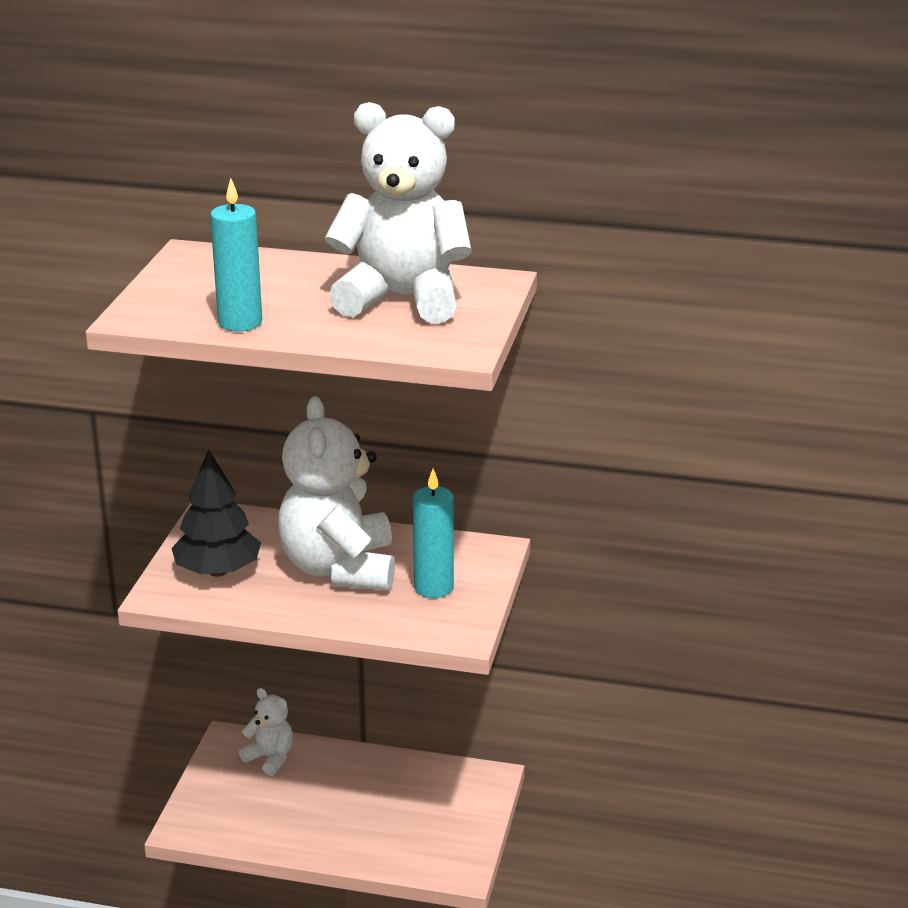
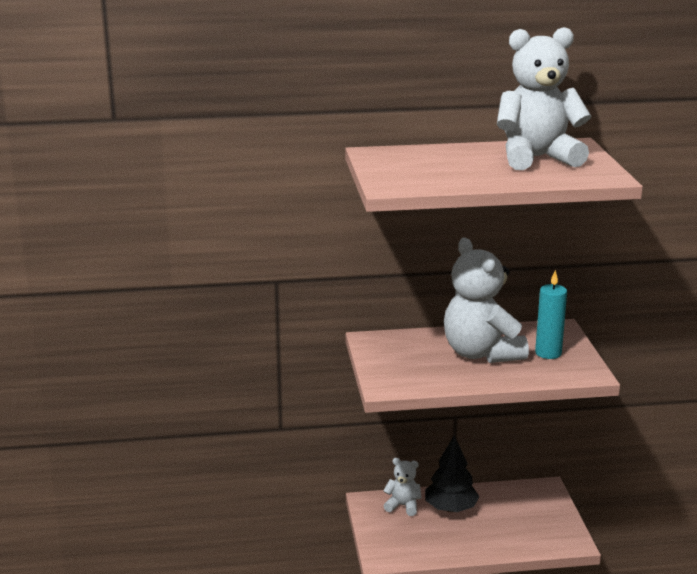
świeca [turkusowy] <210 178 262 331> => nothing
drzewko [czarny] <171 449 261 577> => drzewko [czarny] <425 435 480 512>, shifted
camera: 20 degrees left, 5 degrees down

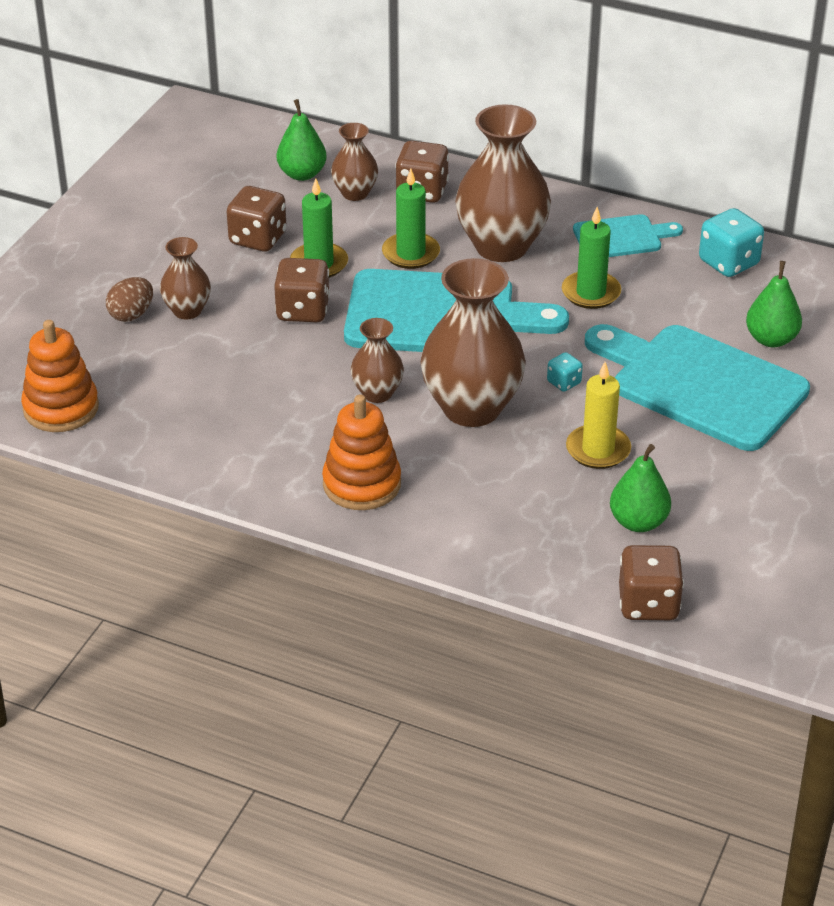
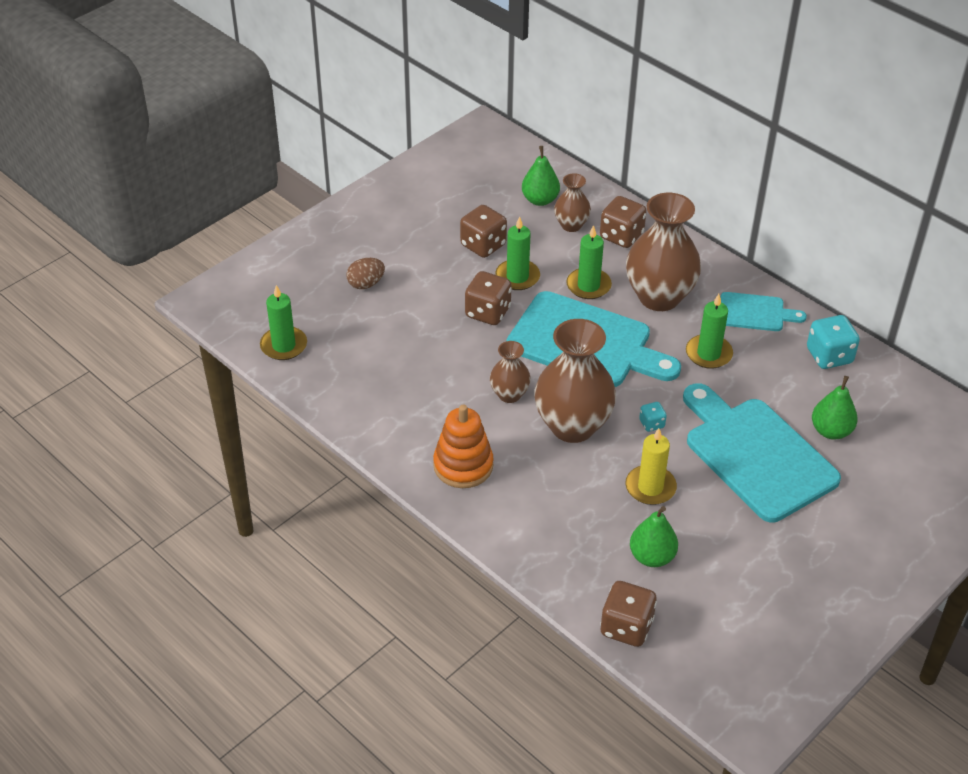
wazon [brązowy] <160 237 211 319> => nothing
zabawka nakładanka [pomarańczowy] <21 320 99 432> => świeca [zielony] <260 285 307 360>
camera: 20 degrees right, 5 degrees up

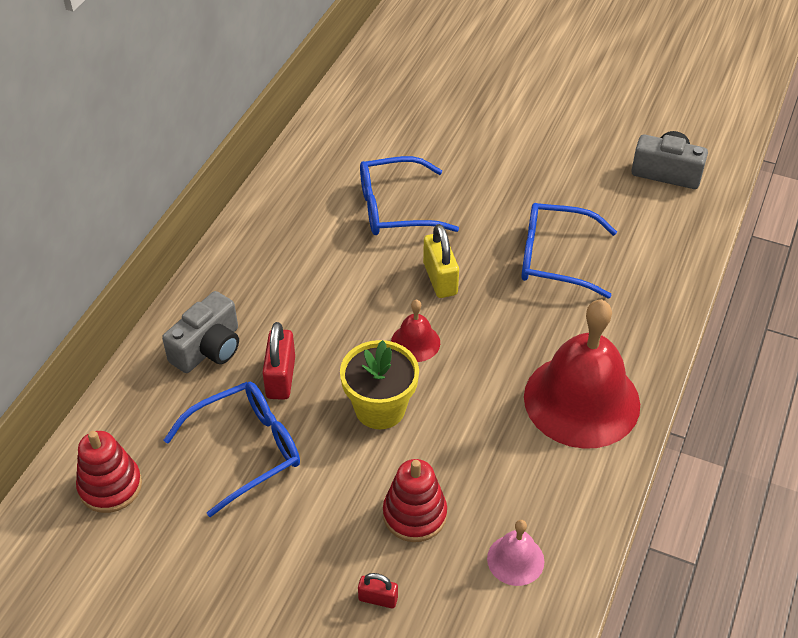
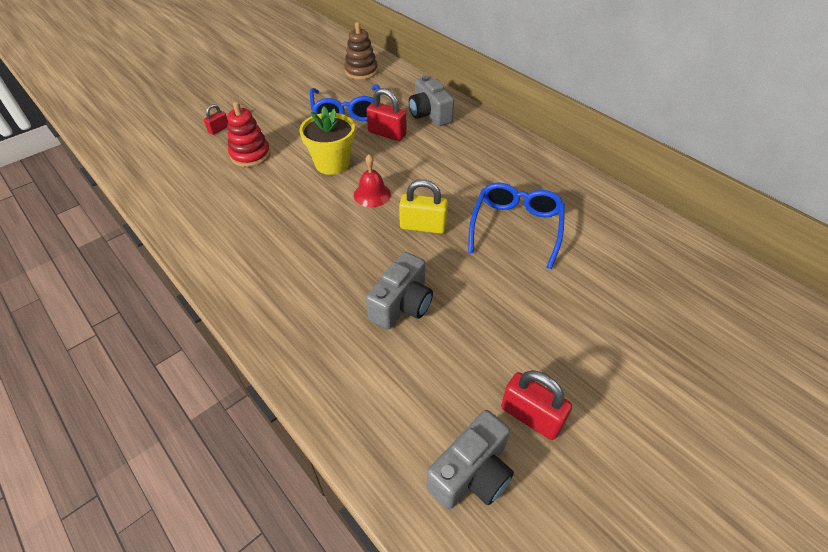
okulary [niebieski] <521 203 617 298> => aparat fotograficzny [szary] <366 252 433 329>
dzwonek [czerwony] <524 299 640 449> => nothing
zabawka nakładanka [czerwony] <76 431 142 513> => zabawka nakładanka [brązowy] <344 22 378 80>
dzwonek [różowy] <487 520 545 586> => nothing
nothing => kłódka [czerwony] <501 370 572 440>
camera: 115 degrees right, 0 degrees up

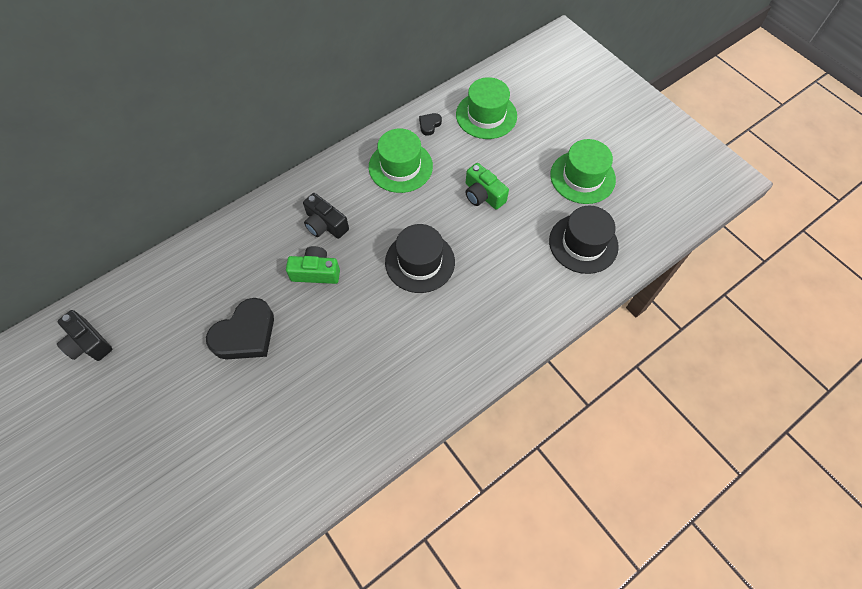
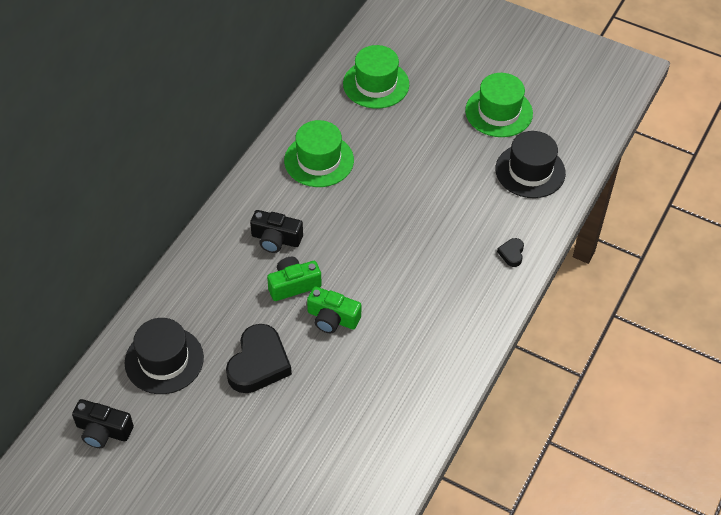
serce [czarny] <419 113 442 136> => serce [czarny] <497 238 524 267>, shifted
aparat fotograficzny [zielony] <465 163 509 210> => aparat fotograficzny [zielony] <307 286 362 333>, shifted
kapelusz [czarny] <385 224 455 293> => kapelusz [czarny] <125 318 204 394>, shifted
camera: 25 degrees left, 10 degrees down

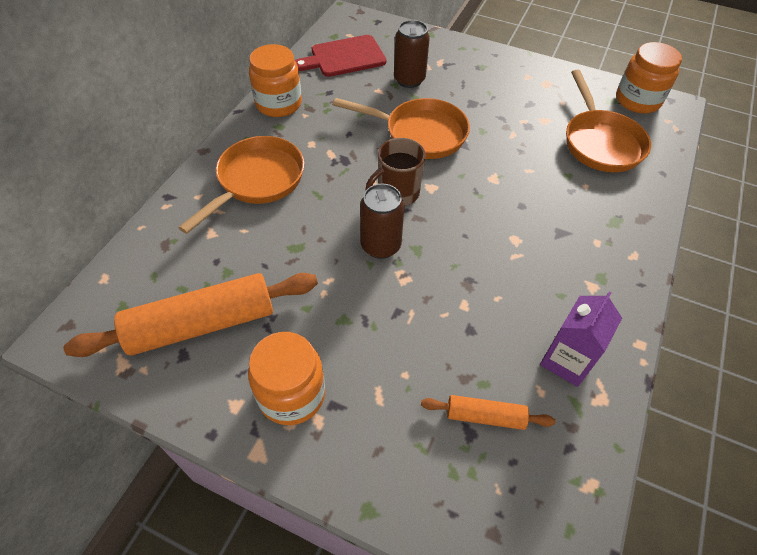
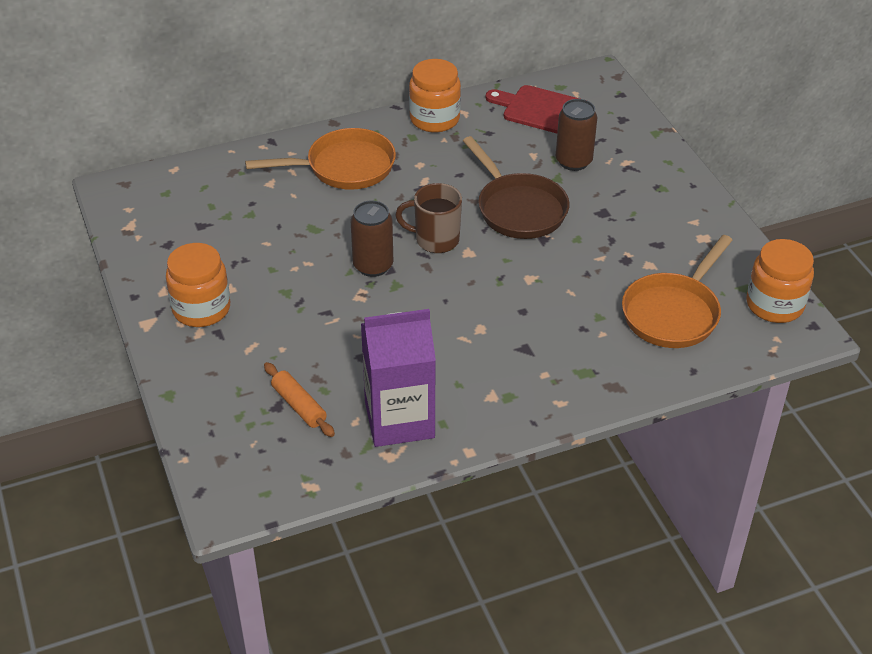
patelnia [pomarańczowy] <333 98 470 159> => patelnia [brązowy] <463 136 570 239>
wałek do ciasta [pomarańczowy] <63 273 318 357> => nothing
karton mleka [fioletowy] <540 292 622 387> => karton mleka [fioletowy] <361 309 436 447>, x1.52
camera: 45 degrees right, 10 degrees down

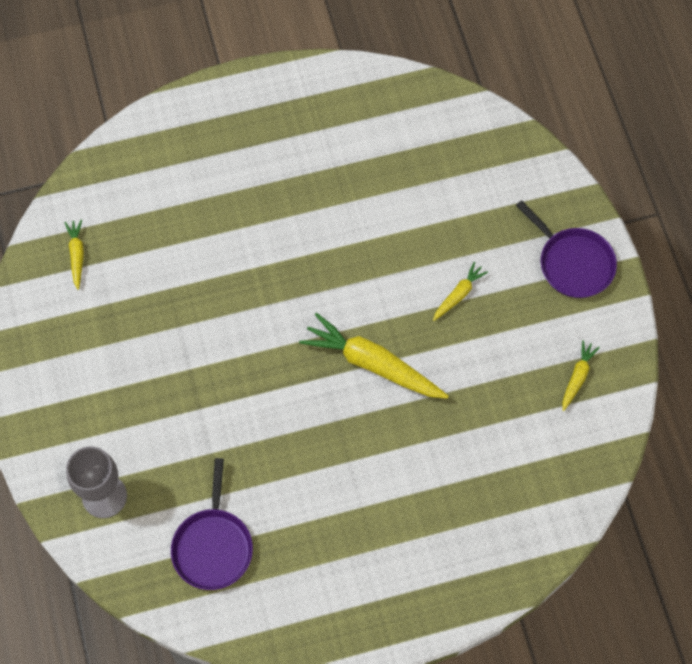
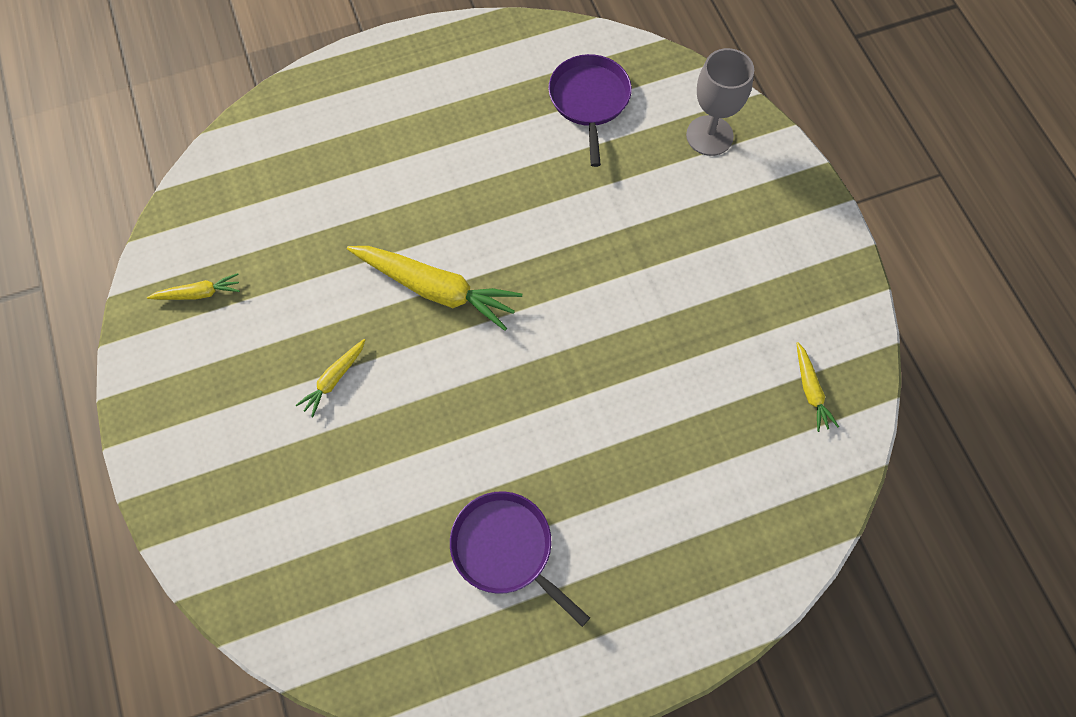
patelnia [fioletowy] <516 200 617 298> => patelnia [fioletowy] <450 491 590 627>, shifted
marchewka [żółty] <562 340 600 411> => marchewka [żółty] <147 273 240 300>, 120 degrees counterclockwise
camera: 175 degrees right, 0 degrees up

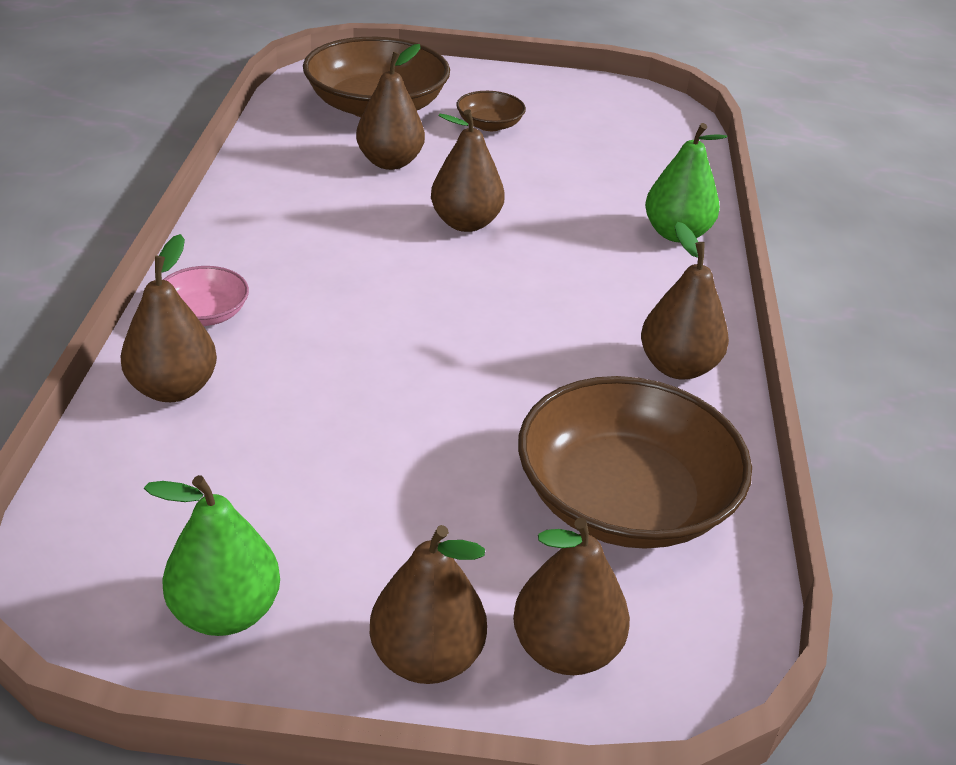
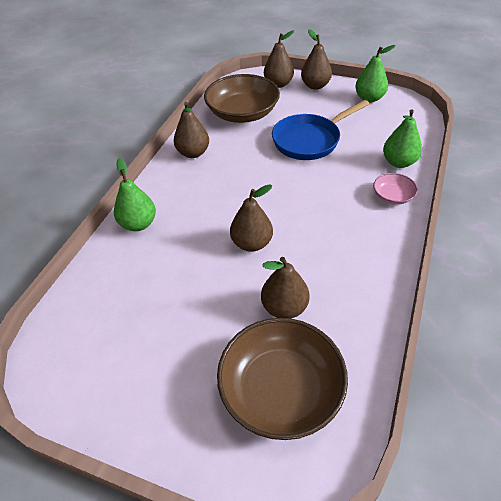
miska [brązowy] <456 91 526 131> => nothing
gruszka [brązowy] <120 234 217 402> => gruszka [zielony] <383 109 422 168>
nothing => patelnia [niebieski] <272 100 369 160>
camera: 160 degrees left, 10 degrees up

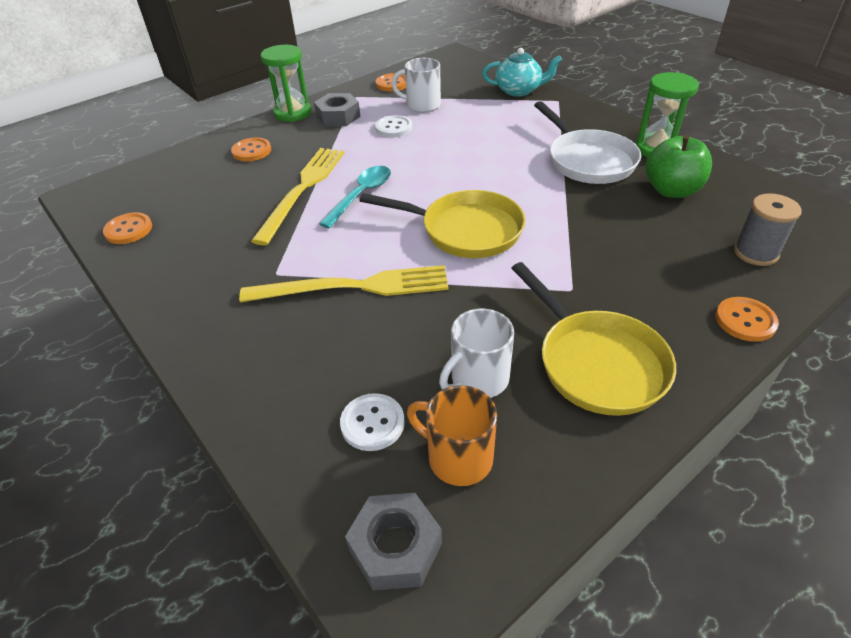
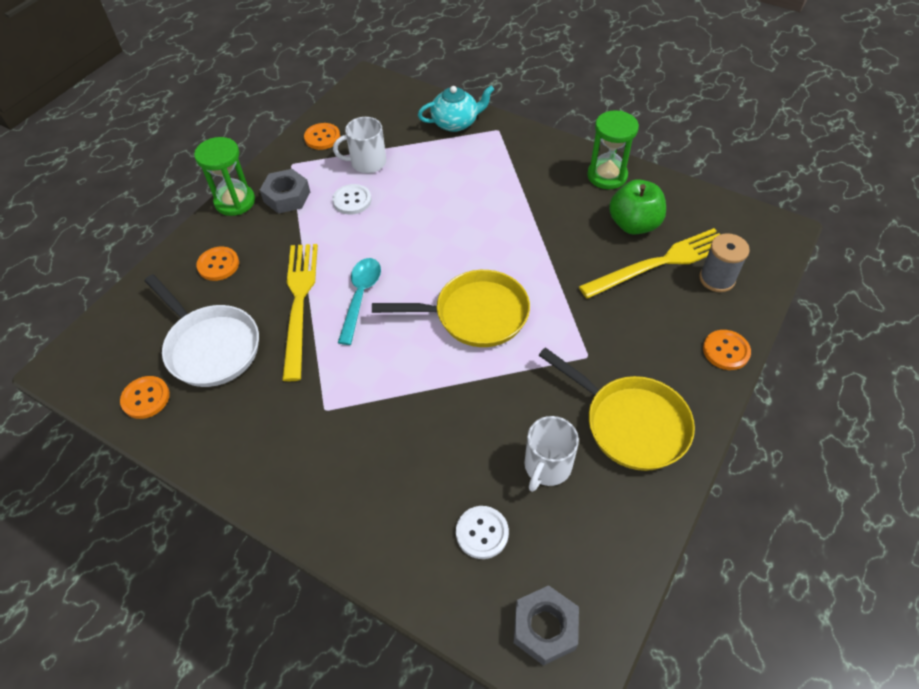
patelnia [biały] <534 101 641 184> => patelnia [biały] <145 274 259 387>, shifted
widelec [żółty] <239 265 449 302> => widelec [żółty] <579 228 720 299>, shifted
kubek [pomarańczowy] <407 385 497 486> => nothing
camera: 20 degrees left, 10 degrees up

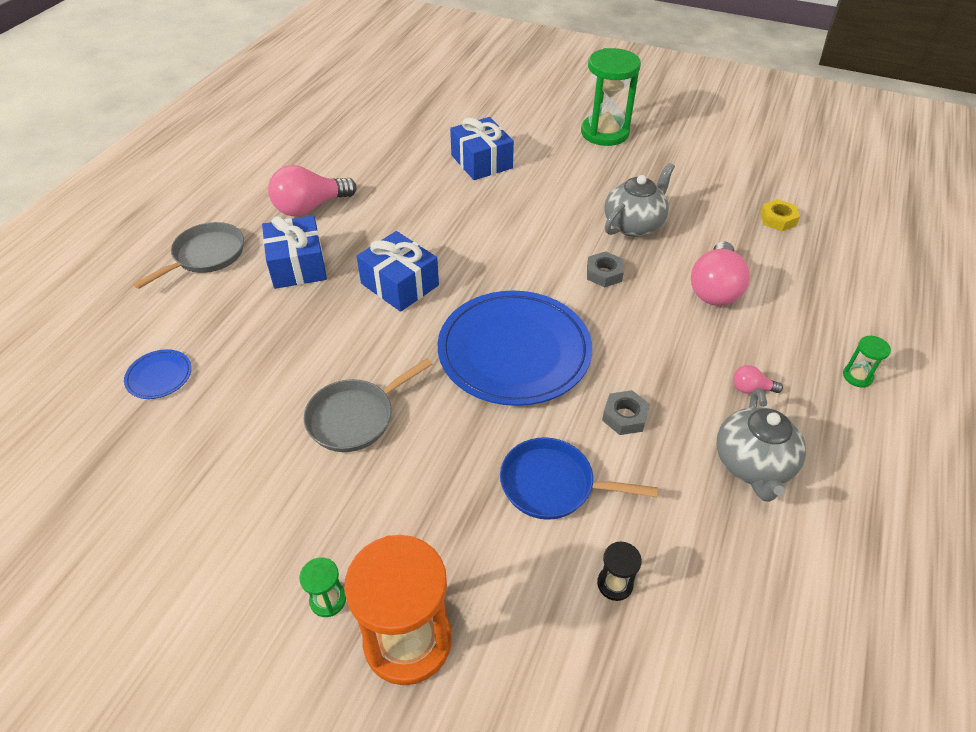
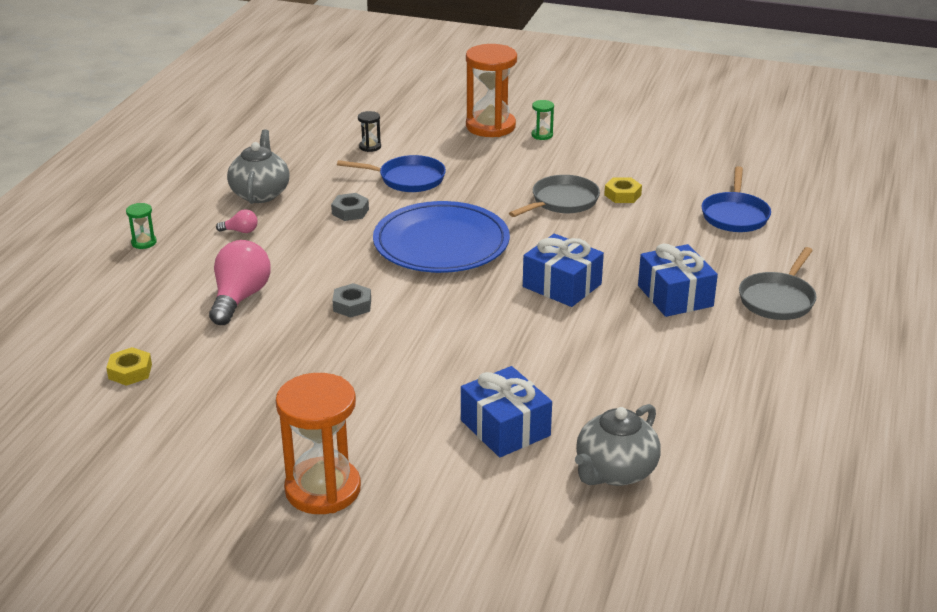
klepsydra [zielony] <581 48 641 146> => klepsydra [pomarańczowy] <276 373 361 514>
imbryk [szary] <604 163 675 237> => imbryk [szary] <575 404 661 486>, shifted
żarówka [różowy] <268 165 356 216> => nothing
talerz [niebieski] <124 349 192 399> => patelnia [niebieski] <701 166 771 232>
nothing => nakrętka [żółty] <604 177 642 203>
camera: 175 degrees right, 15 degrees down

